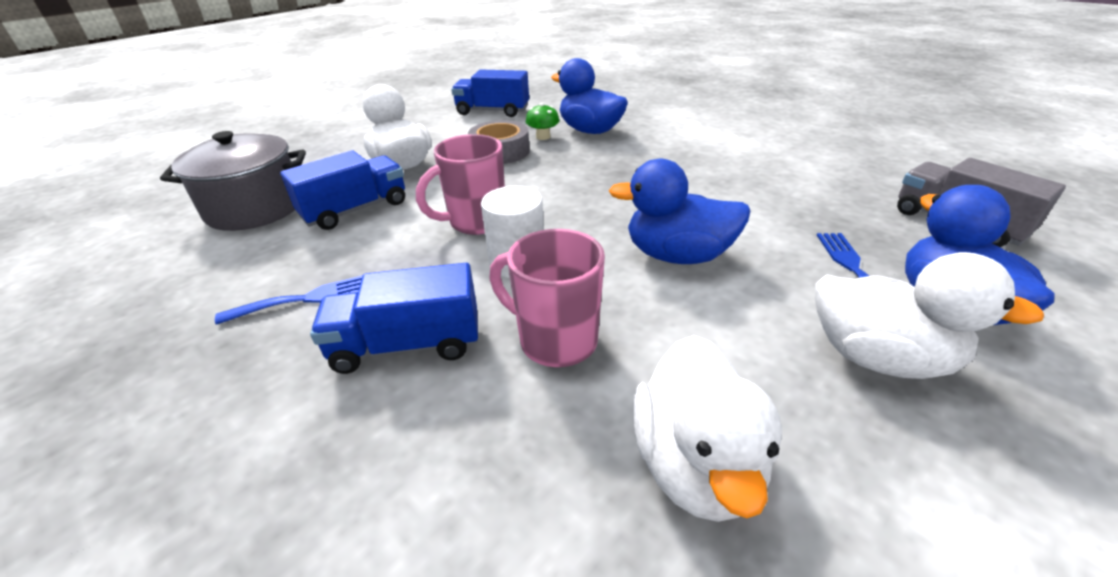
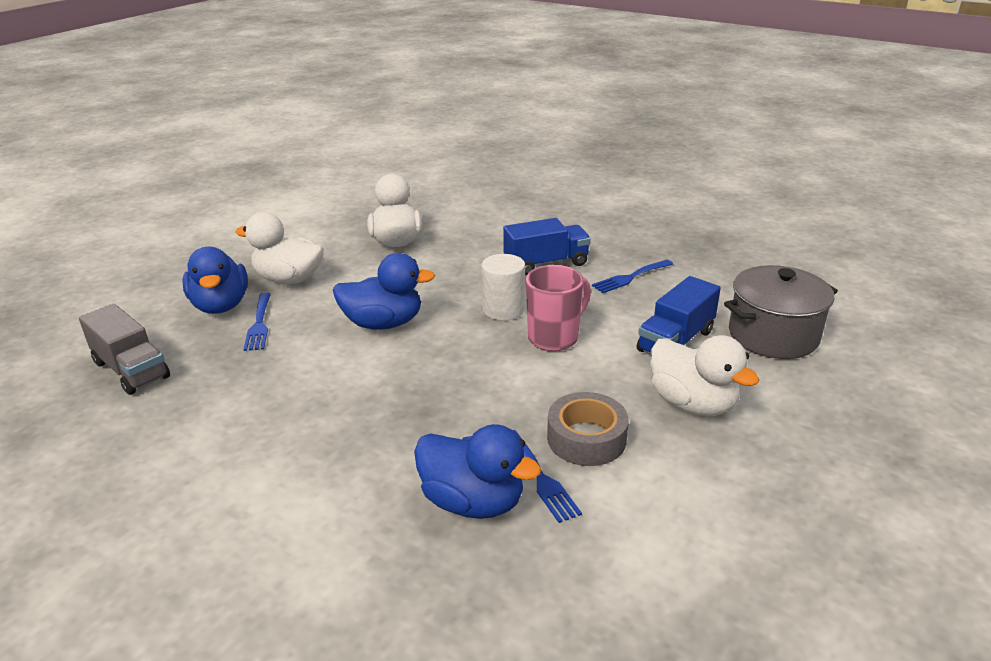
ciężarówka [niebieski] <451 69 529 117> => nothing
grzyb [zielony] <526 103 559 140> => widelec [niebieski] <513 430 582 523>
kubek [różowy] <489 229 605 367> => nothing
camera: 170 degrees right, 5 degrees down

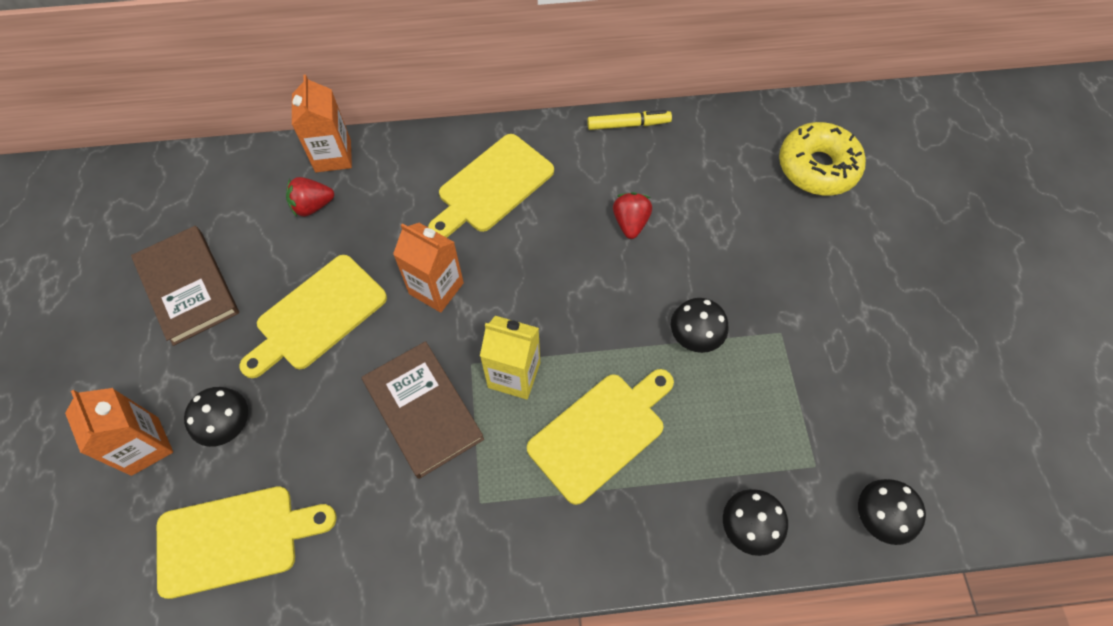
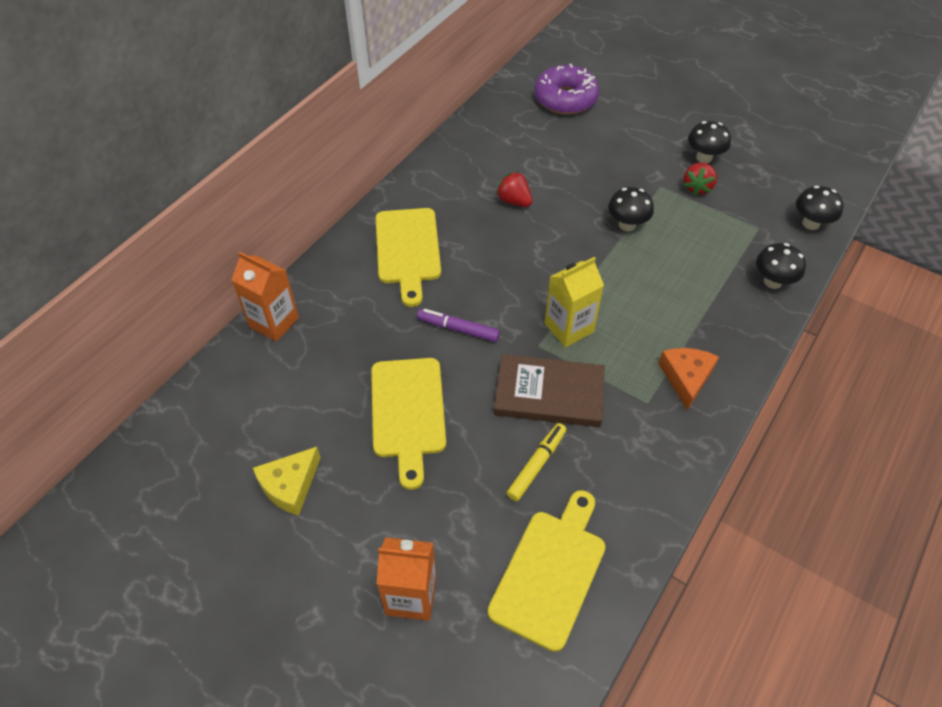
flamaster [żółty] <587 110 672 130> => flamaster [żółty] <507 423 566 501>, shifted
donut [żółty] <779 122 866 196> => donut [fioletowy] <534 64 599 115>
truskawka [czerwony] <286 177 334 217> => truskawka [czerwony] <683 162 717 196>, shifted
karton mleka [pomarańczowy] <393 223 464 313> => flamaster [fioletowy] <417 309 500 342>
książka [brązowy] <131 226 239 346> => ser [żółty] <253 447 321 515>
deska do krojenia [żółty] <527 369 674 505> => nothing
grzyb [czarny] <184 387 248 447> => grzyb [czarny] <688 121 731 163>, shifted
nothing => ser [pomarańczowy] <658 348 719 411>
camera: 50 degrees left, 10 degrees down

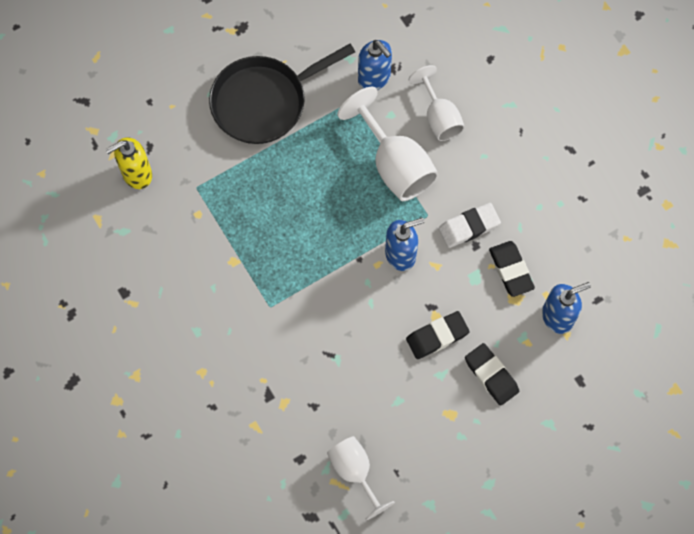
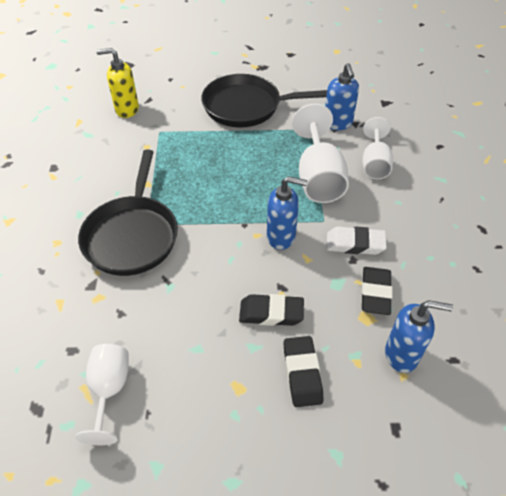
nothing => patelnia [czarny] <78 149 178 276>
camera: 30 degrees right, 20 degrees down

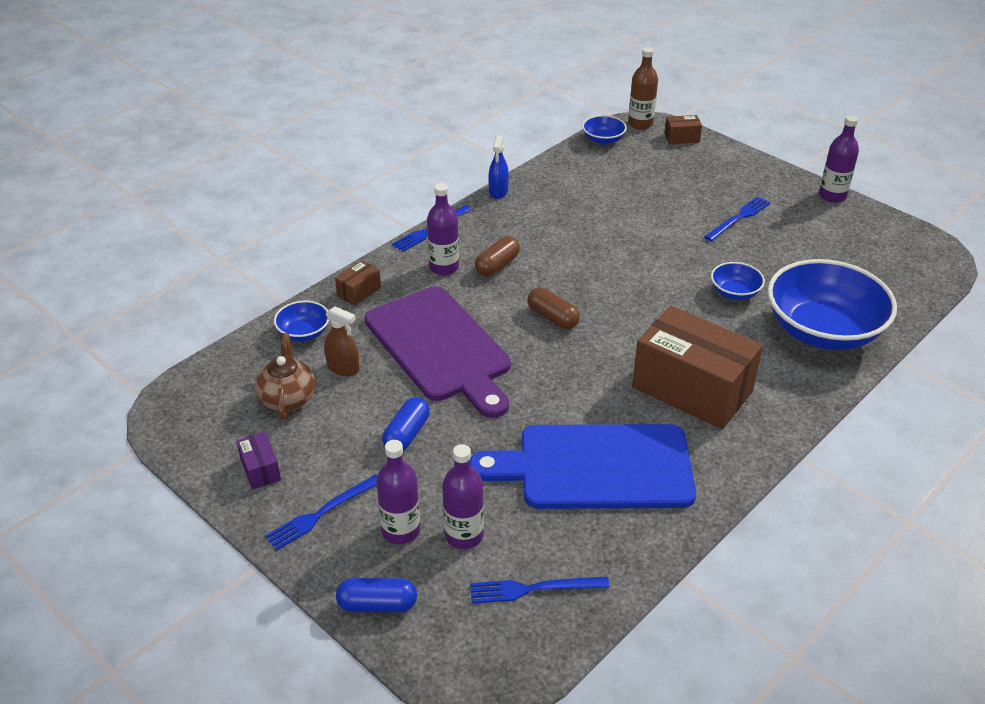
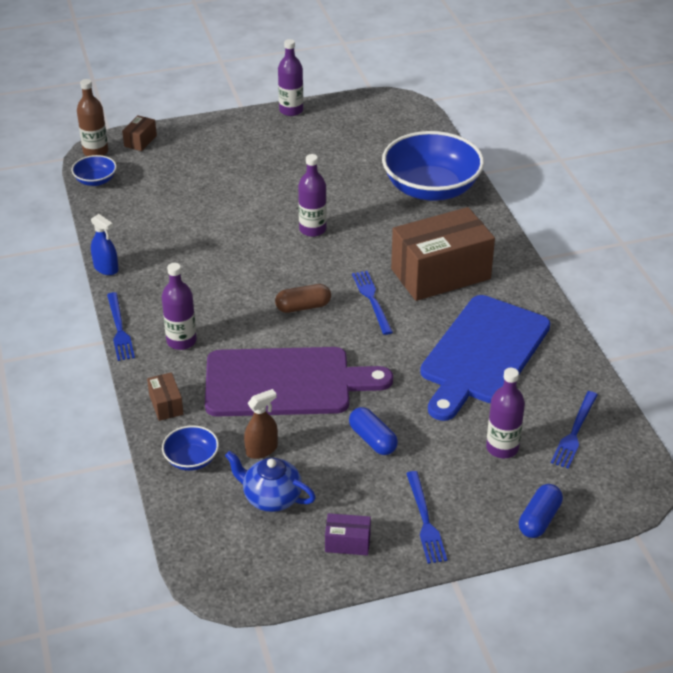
widelec [niebieski] <704 196 771 241> => widelec [niebieski] <352 271 393 335>, shifted
kapsułka [brązowy] <475 236 520 276> => nothing
miska [niebieski] <711 262 765 300> => nothing
imbryk [brązowy] <255 333 315 420> => imbryk [niebieski] <225 451 316 512>
butelka [fioletowy] <376 440 420 544> => butelka [fioletowy] <298 154 327 237>, shifted
camera: 60 degrees left, 0 degrees up

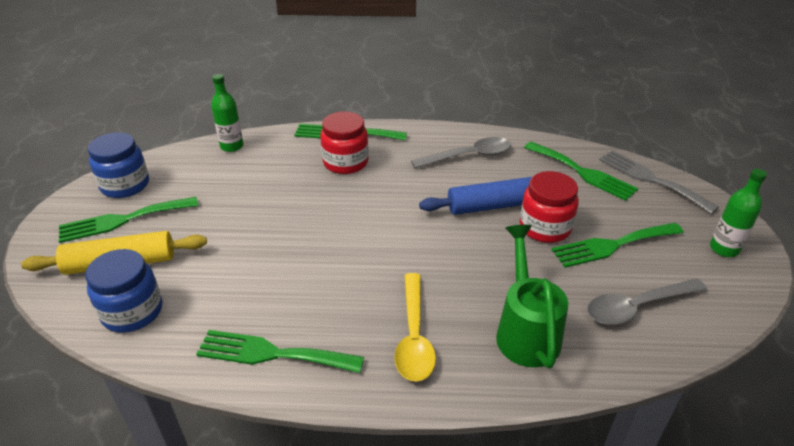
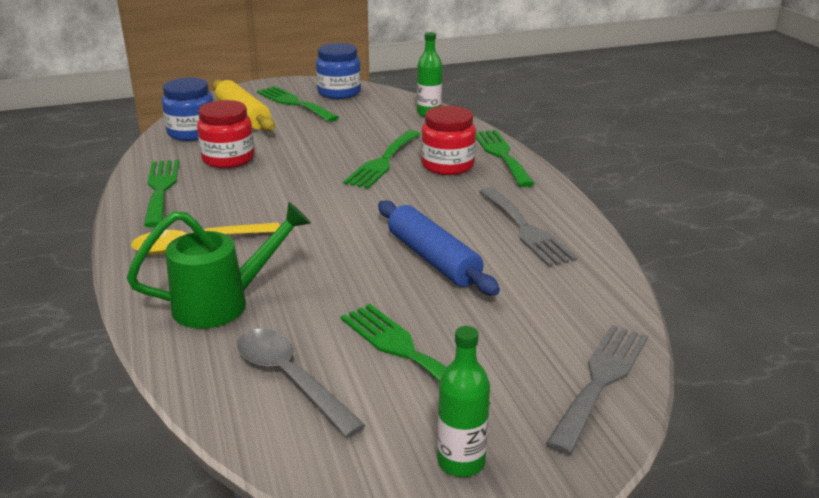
łyżka [szary] <411 137 511 168> => widelec [szary] <479 187 577 267>
widelec [zielony] <524 142 638 201> => widelec [zielony] <343 130 420 189>, shifted
słoik [czerwony] <520 171 579 243> => słoik [czerwony] <197 100 254 168>, shifted
camera: 70 degrees right, 10 degrees down

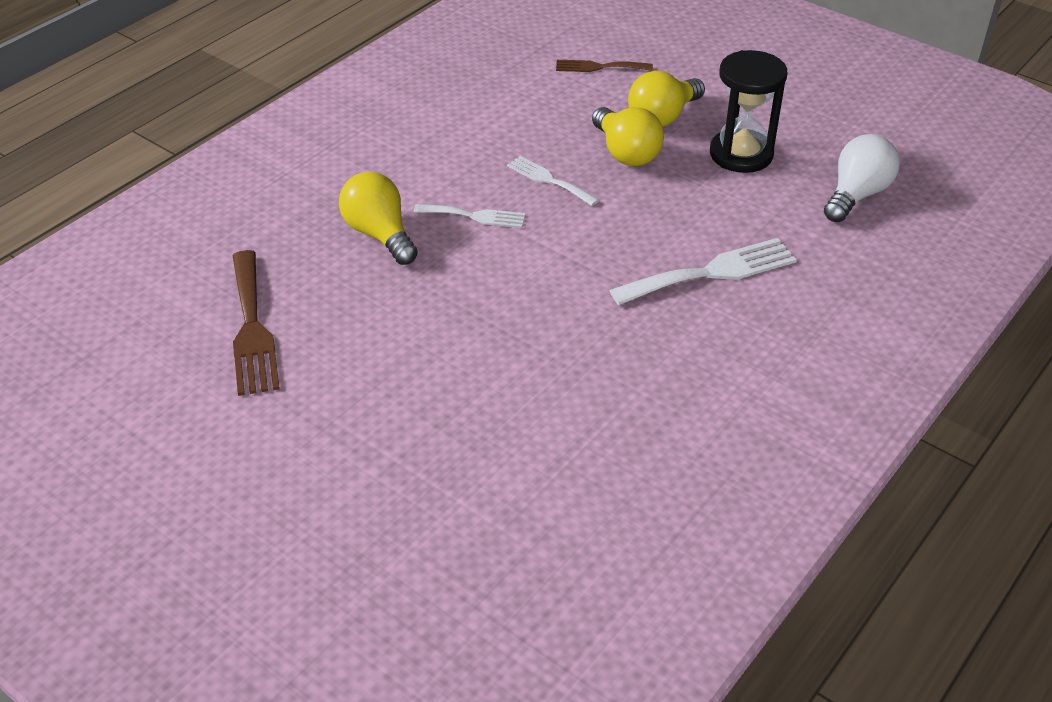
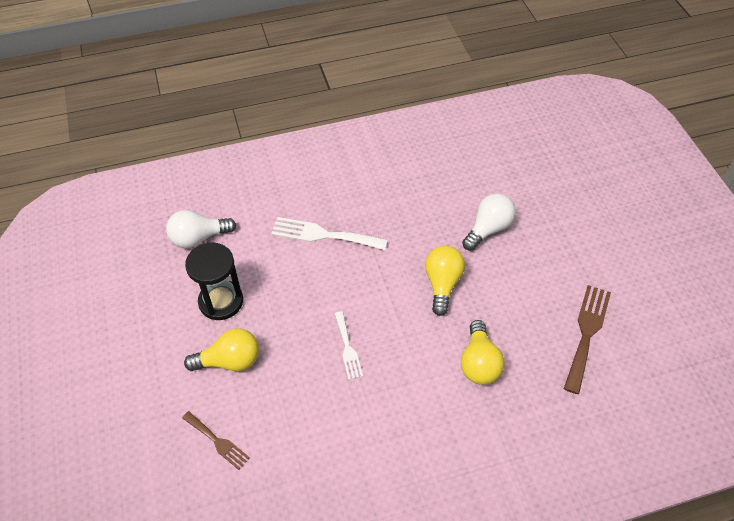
żarówka [żółty] <592 107 664 166> => żarówka [żółty] <425 246 465 316>, shifted
widelec [biały] <414 204 525 228> => nothing
nothing => żarówka [biały] <462 193 516 251>
camera: 145 degrees left, 10 degrees up

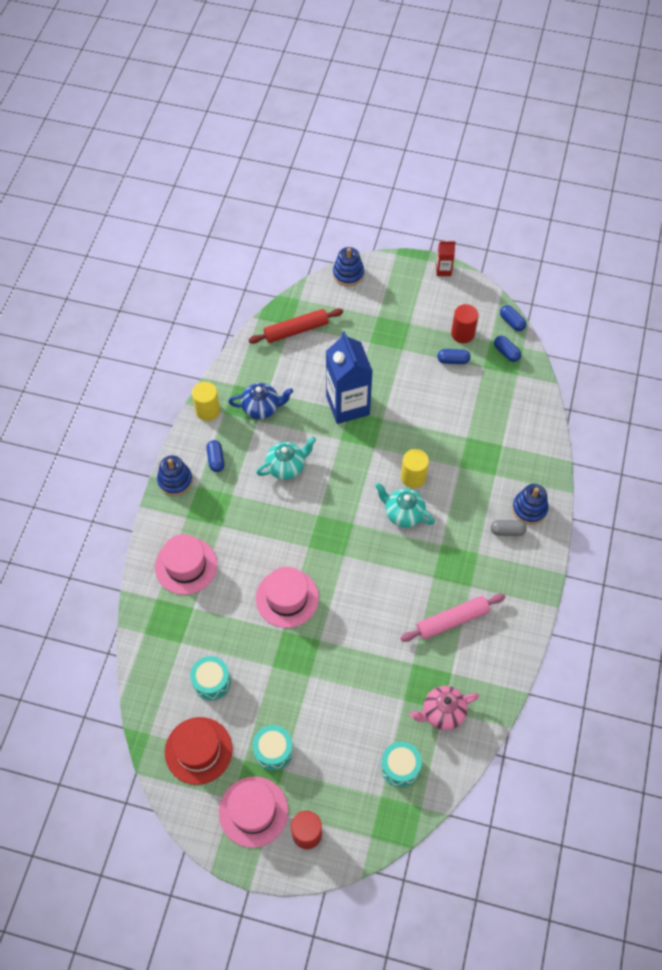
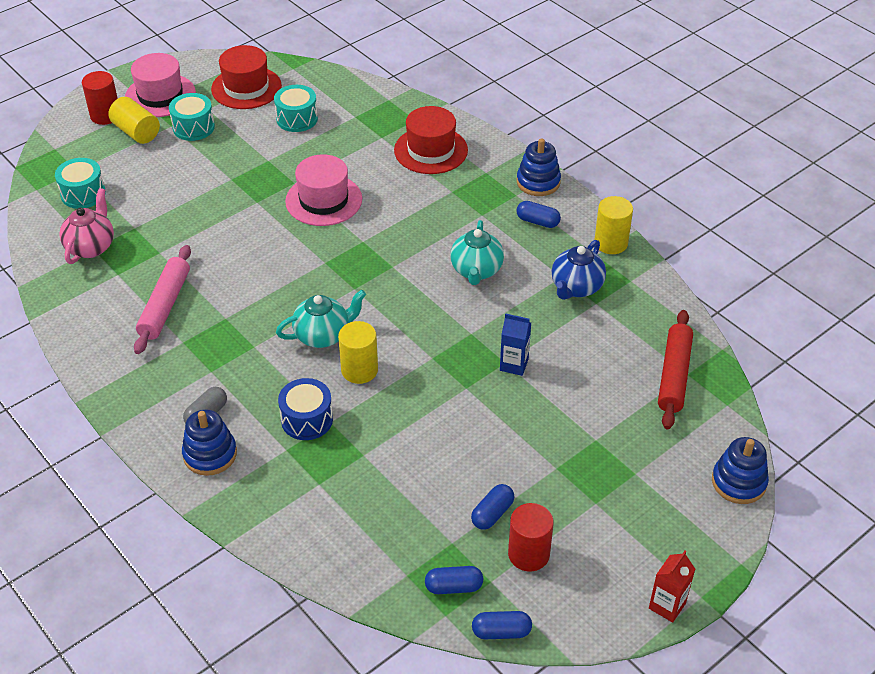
karton mleka [niebieski] <326 331 373 424> => karton mleka [niebieski] <500 314 531 376>, x0.45
kapelusz [różowy] <155 534 217 595> => kapelusz [czerwony] <394 106 468 174>
nothing => walec [żółty] <108 97 160 144>
nothing => bęben [niebieski] <278 378 333 440>
camera: 125 degrees right, 15 degrees down

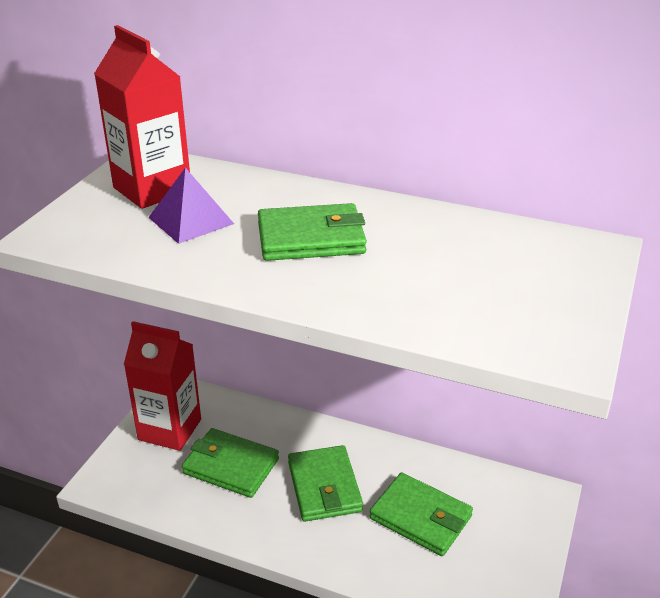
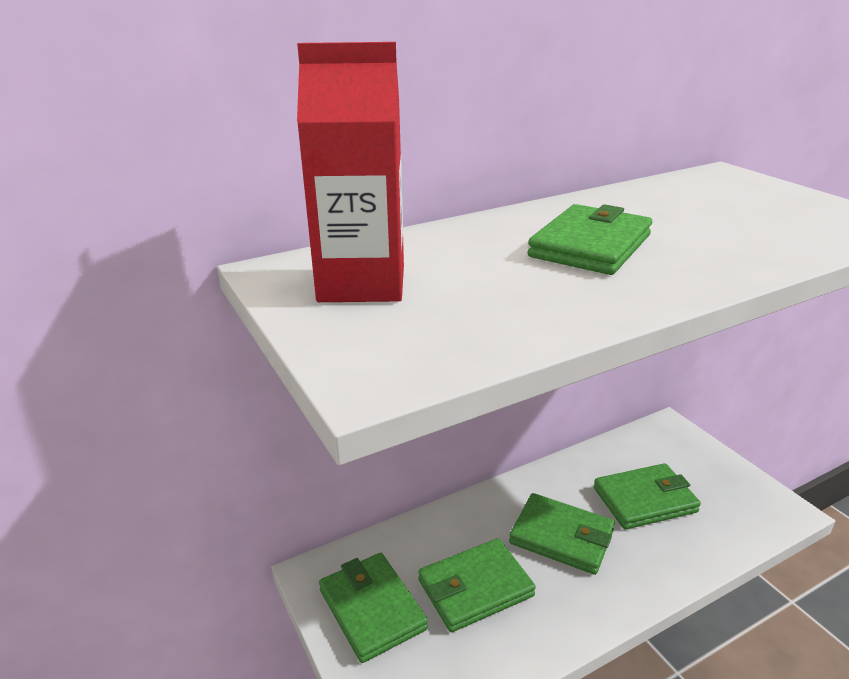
piramida [fioletowy] <148 168 234 244> => nothing
karton mleka [czerwony] <124 321 201 451> => portfel [zielony] <319 553 428 663>
camera: 50 degrees left, 5 degrees down

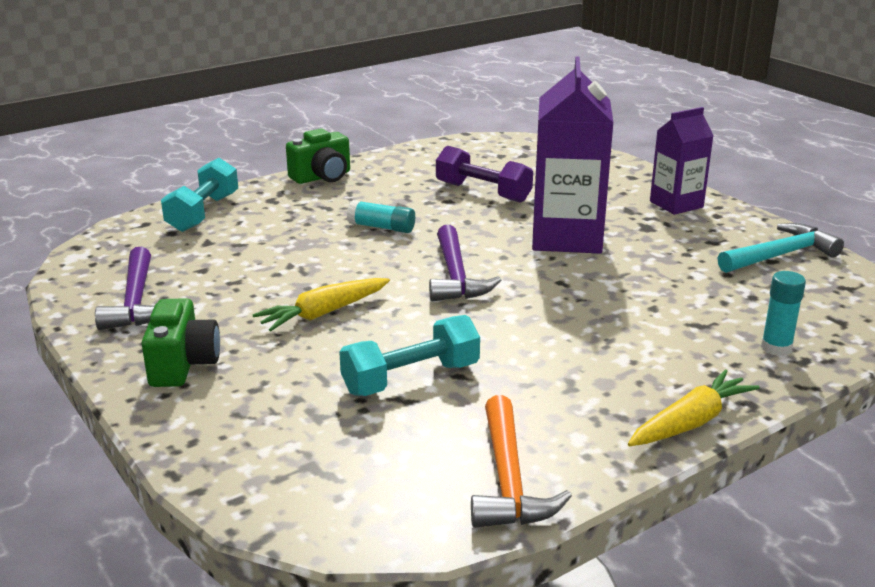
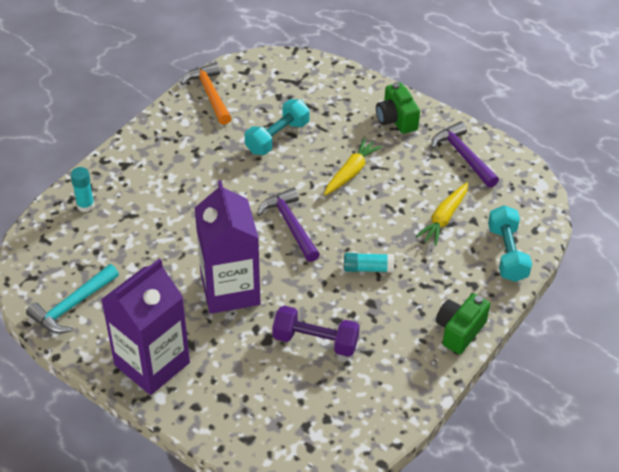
karton mleka [fioletowy] <650 107 714 215> => karton mleka [fioletowy] <101 258 190 395>, x1.66
marchewka [żółty] <628 370 760 446> => marchewka [żółty] <415 183 468 246>, shifted
camera: 160 degrees right, 20 degrees up

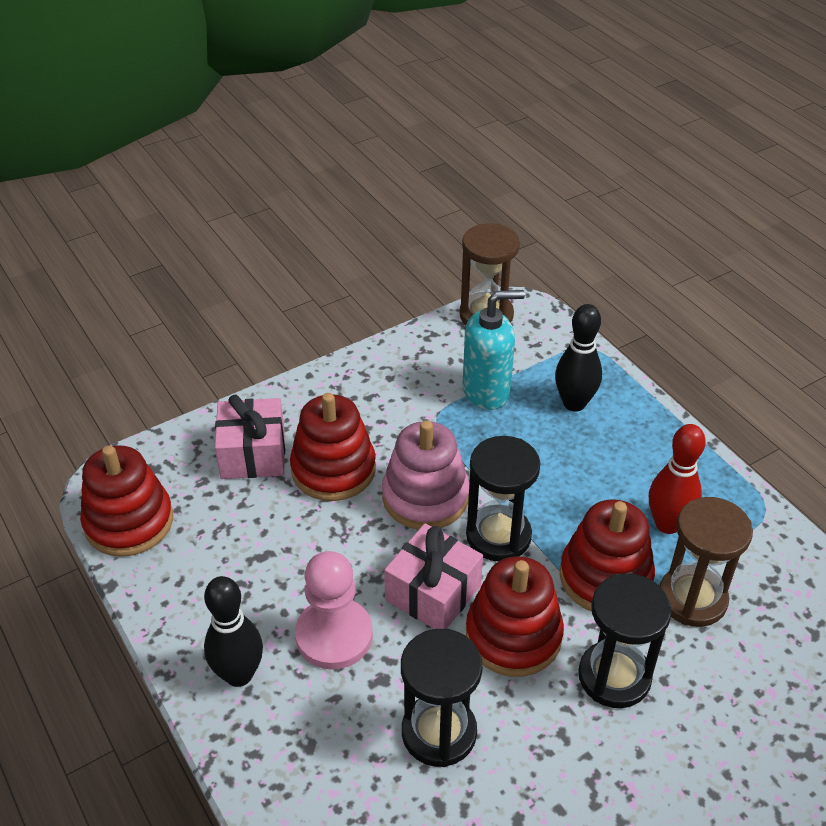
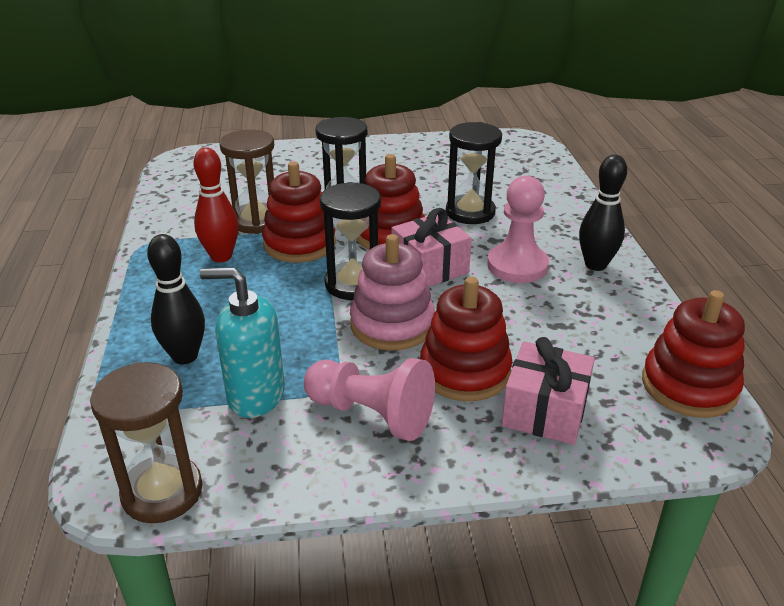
nothing => pionek [różowy] <304 358 435 441>
camera: 155 degrees left, 10 degrees down

